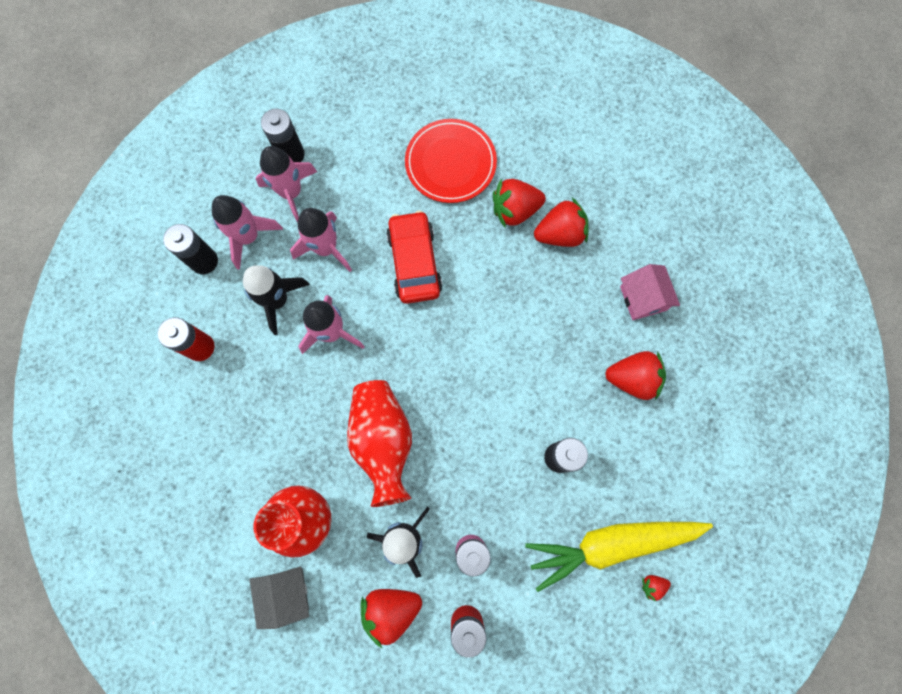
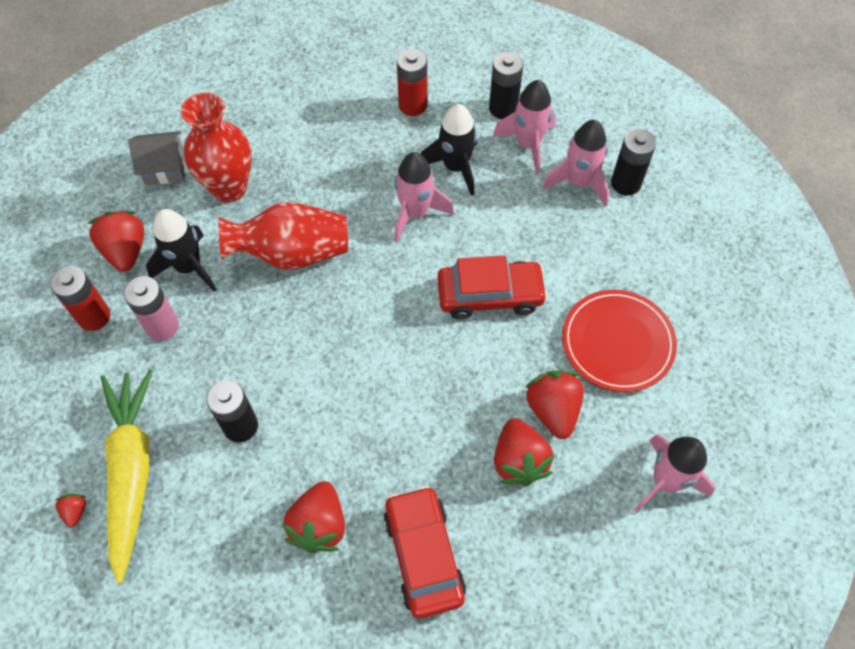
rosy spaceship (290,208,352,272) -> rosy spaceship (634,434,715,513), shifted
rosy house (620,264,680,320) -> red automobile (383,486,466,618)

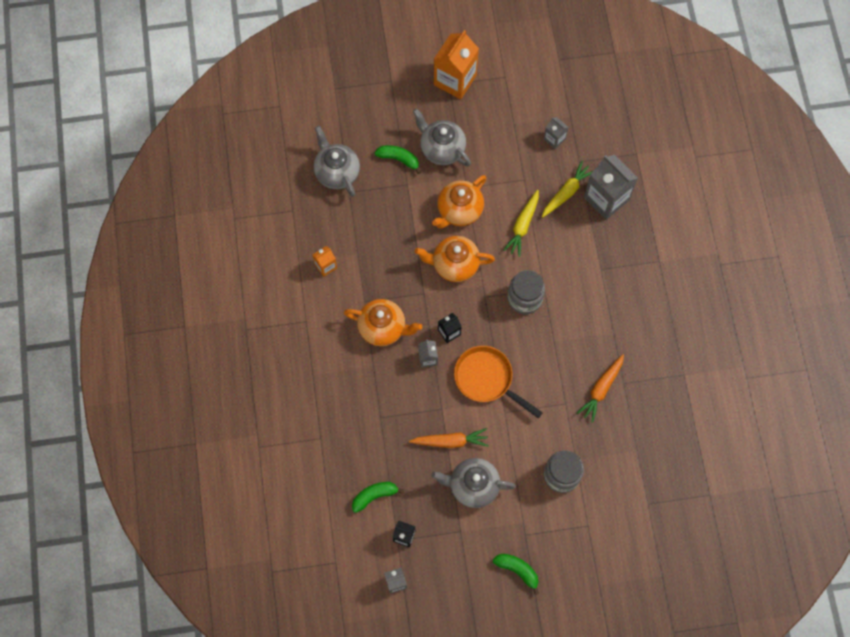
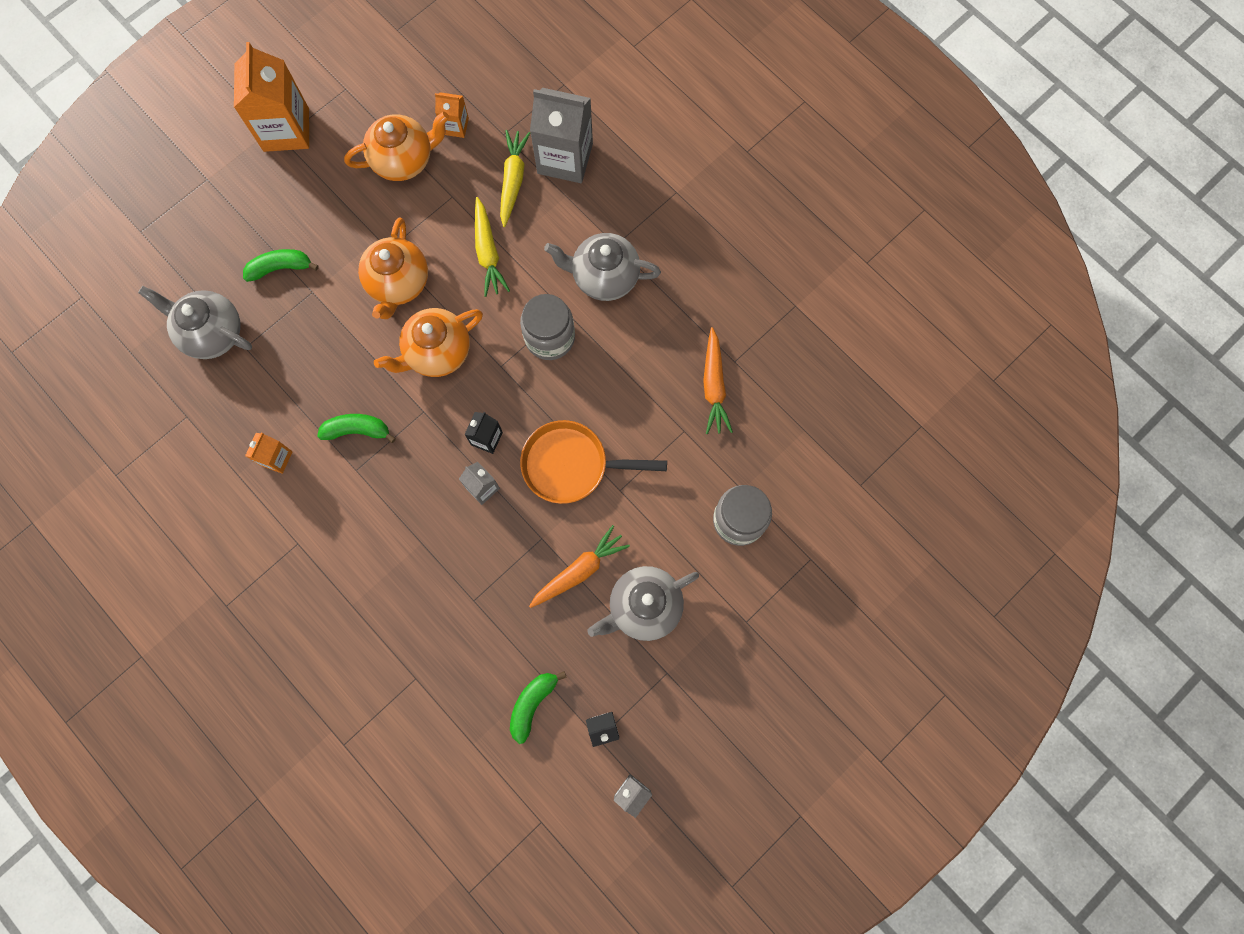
orange-coloured teapot (344,299,422,346) -> orange-coloured teapot (344,112,449,181), shifted
grey teapot (412,108,471,167) -> grey teapot (544,233,661,301), shifted
leaf-green banana (493,554,539,595) -> leaf-green banana (317,414,396,443), shifted
grey milk carton (544,117,568,149) -> orange-coloured milk carton (435,92,469,138)

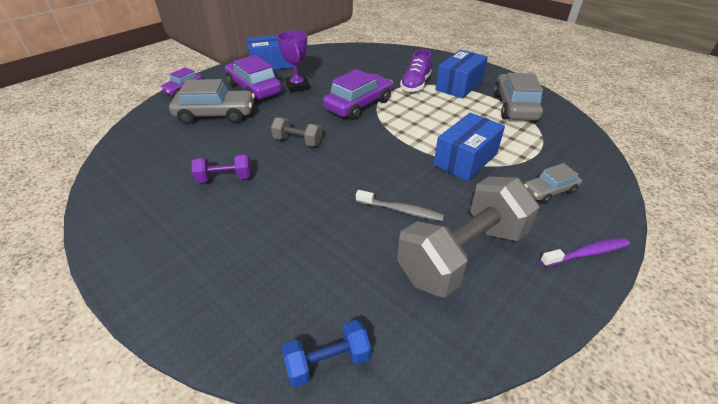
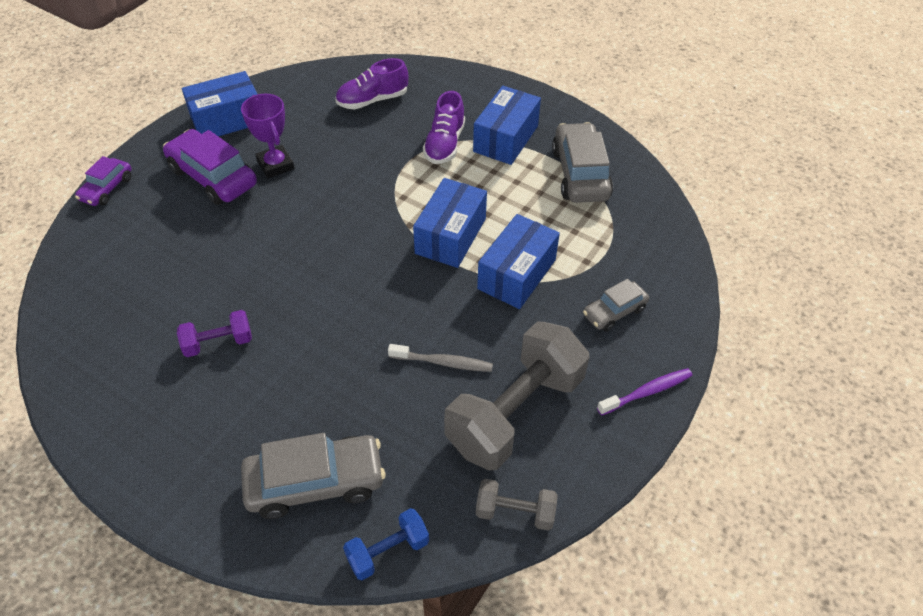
grey automobile (169,79,255,124) -> grey automobile (241,433,385,519), shifted
grey free weight (271,117,322,147) -> grey free weight (476,479,558,531), shifted
royal purple automobile (323,69,393,120) -> none
none -> royal purple shoe (335,58,408,109)
none -> royal blue box (413,178,487,268)

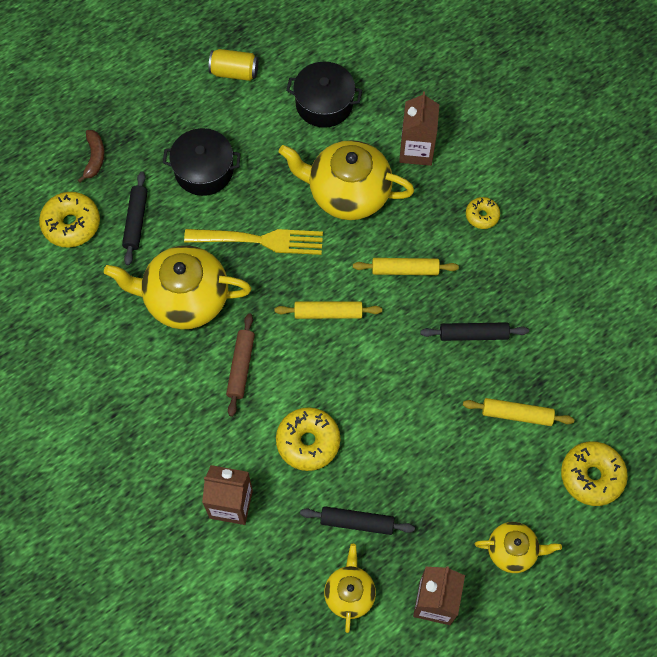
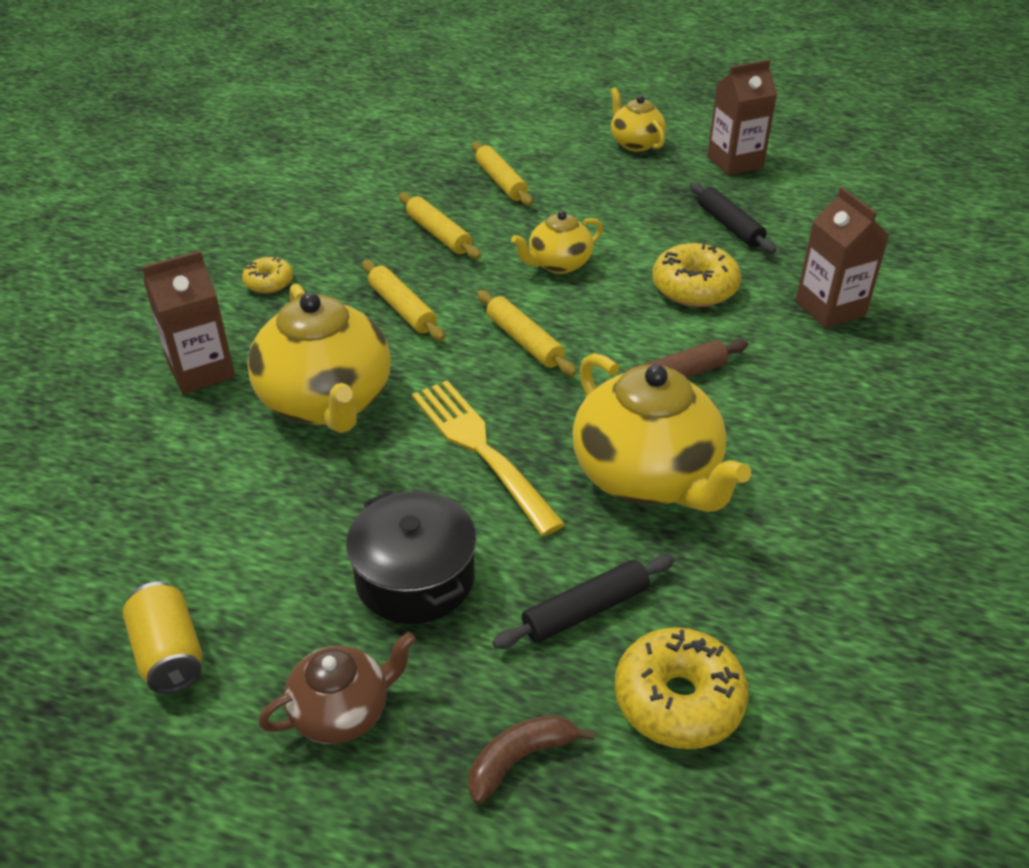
ebony stockpot (286,62,362,128) -> none
yellow teapot (324,544,376,633) -> yellow teapot (511,211,603,274), shifted
ebony dough roller (420,322,529,341) -> yellow dough roller (399,193,481,259)
yellow doughnut (561,441,628,506) -> none
none -> russet teapot (258,632,416,744)

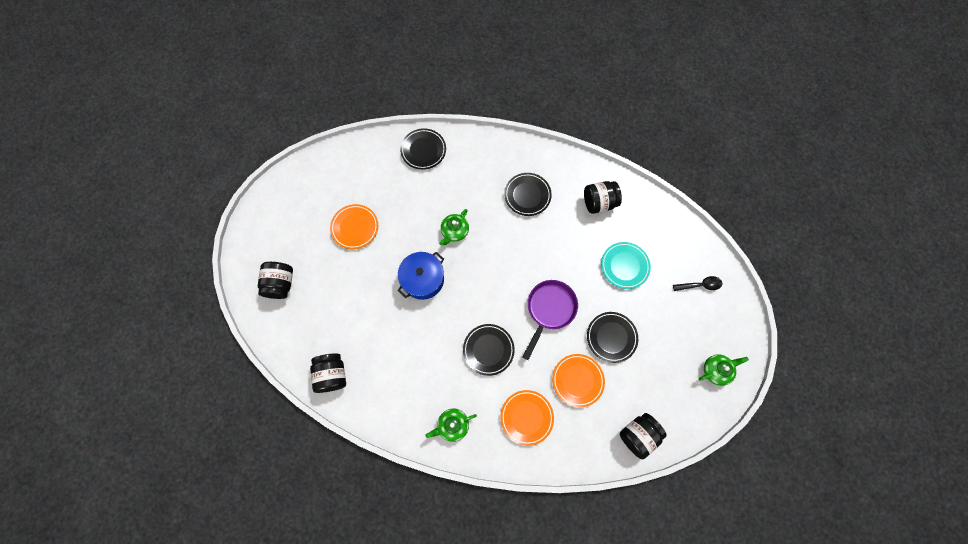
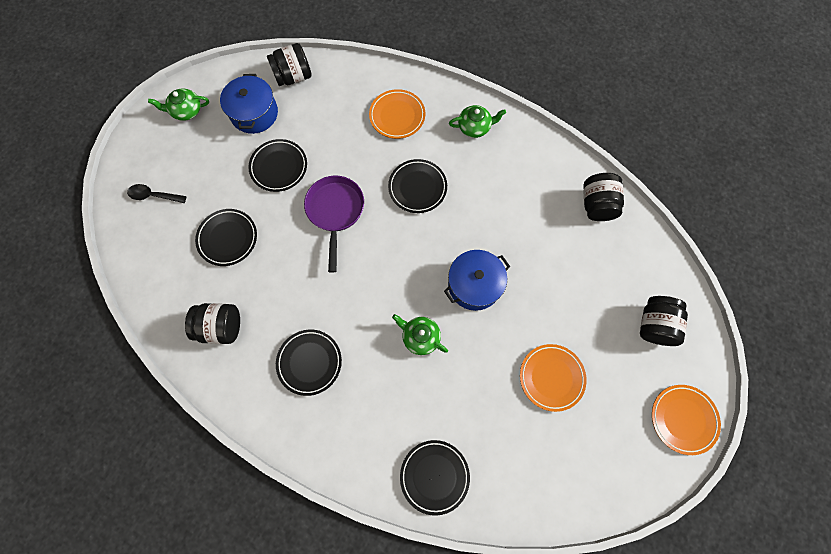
leaf-green teapot (439,209,469,245) -> leaf-green teapot (392,314,448,355), 105 degrees counterclockwise
royal purple pan (523,280,578,360) -> royal purple pan (304,175,364,273), 135 degrees clockwise
orange-coloured dinner plate (552,354,605,408) -> orange-coloured dinner plate (652,385,721,455), shifted
turquoise dinner plate (601,242,651,289) -> ebony dinner plate (195,209,257,266)
none -> royal blue stockpot (220,74,278,134)

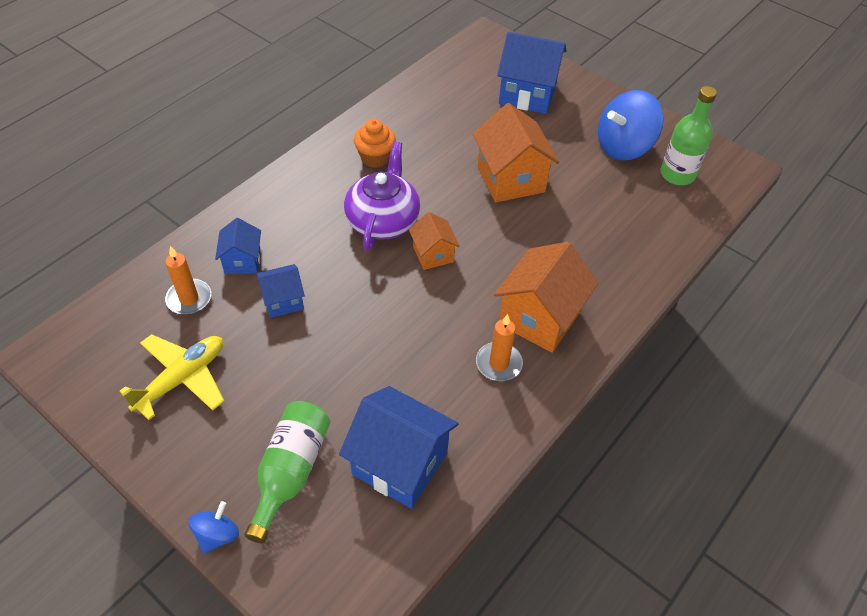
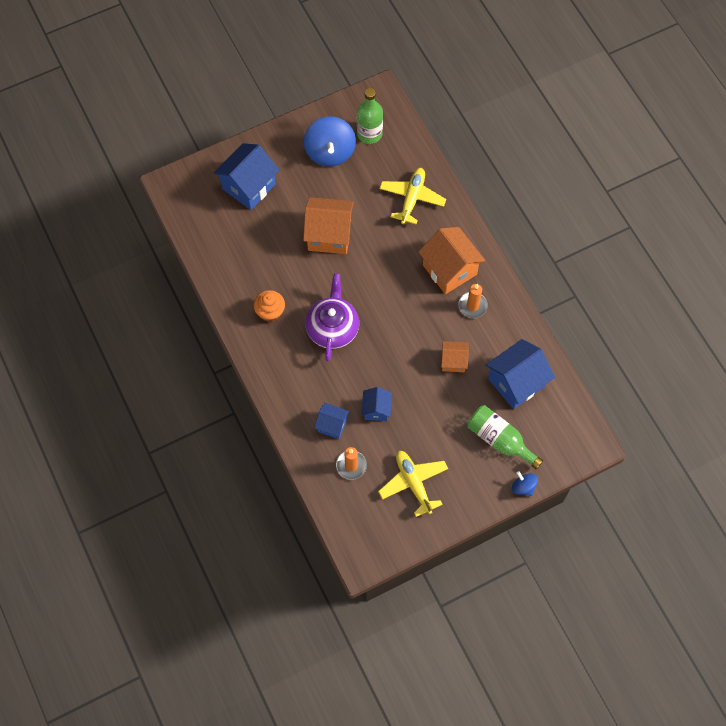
royal purple teapot (344,141,420,251) -> royal purple teapot (306,273,359,362), 60 degrees clockwise
orange-coloured house (409,212,460,270) -> orange-coloured house (441,341,469,372), shifted
none -> yellow toy plane (379,168,446,224)

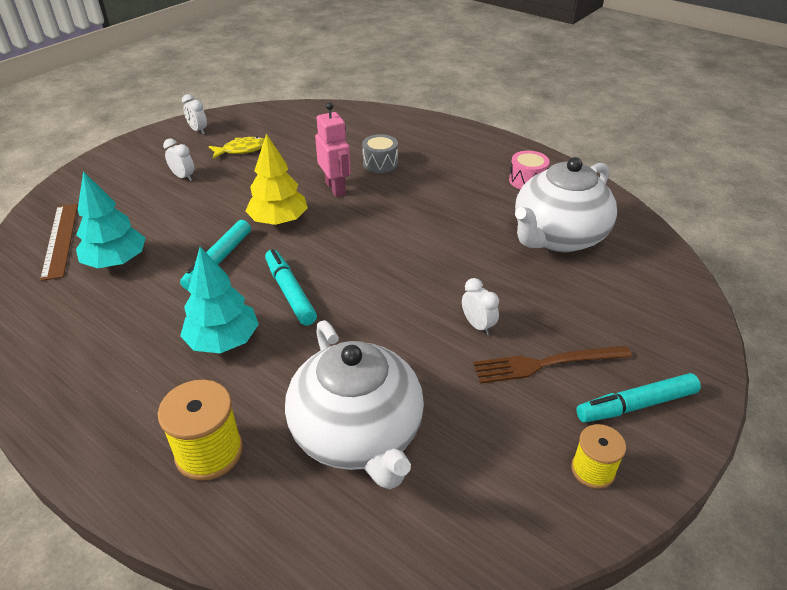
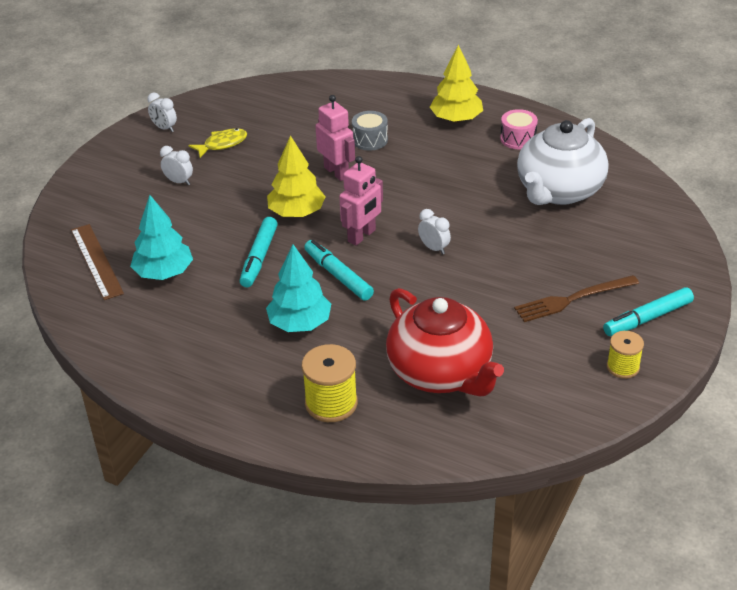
white teapot (285,320,424,489) -> red teapot (386,288,504,397)
white alarm clock (462,278,499,335) -> white alarm clock (418,209,451,255), shifted
none -> rosy toy robot (339,156,383,246)
none -> yellow tree (430,45,483,123)

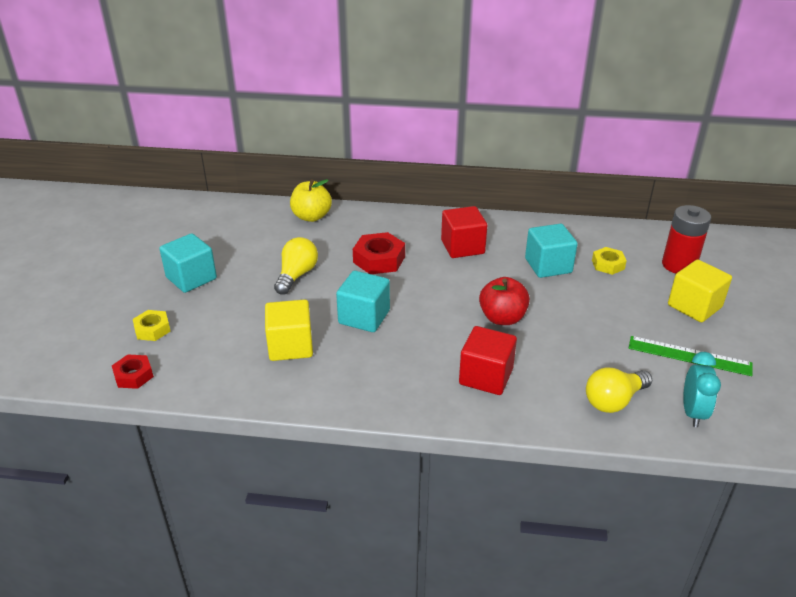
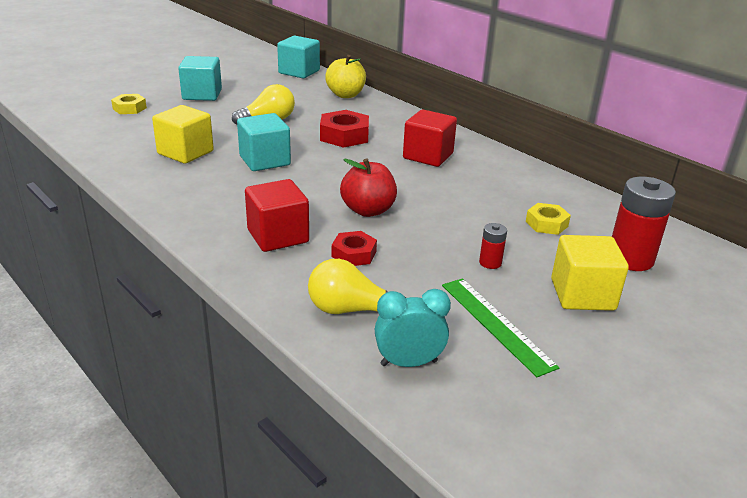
red hexagon nut (112,354,154,389) -> red hexagon nut (332,231,377,266), shifted
turquoise block (525,223,578,278) -> turquoise block (277,36,320,78), shifted
turquoise alarm clock (683,352,721,427) -> turquoise alarm clock (375,289,451,367), 150 degrees counterclockwise
none -> red AA battery (479,223,507,269)

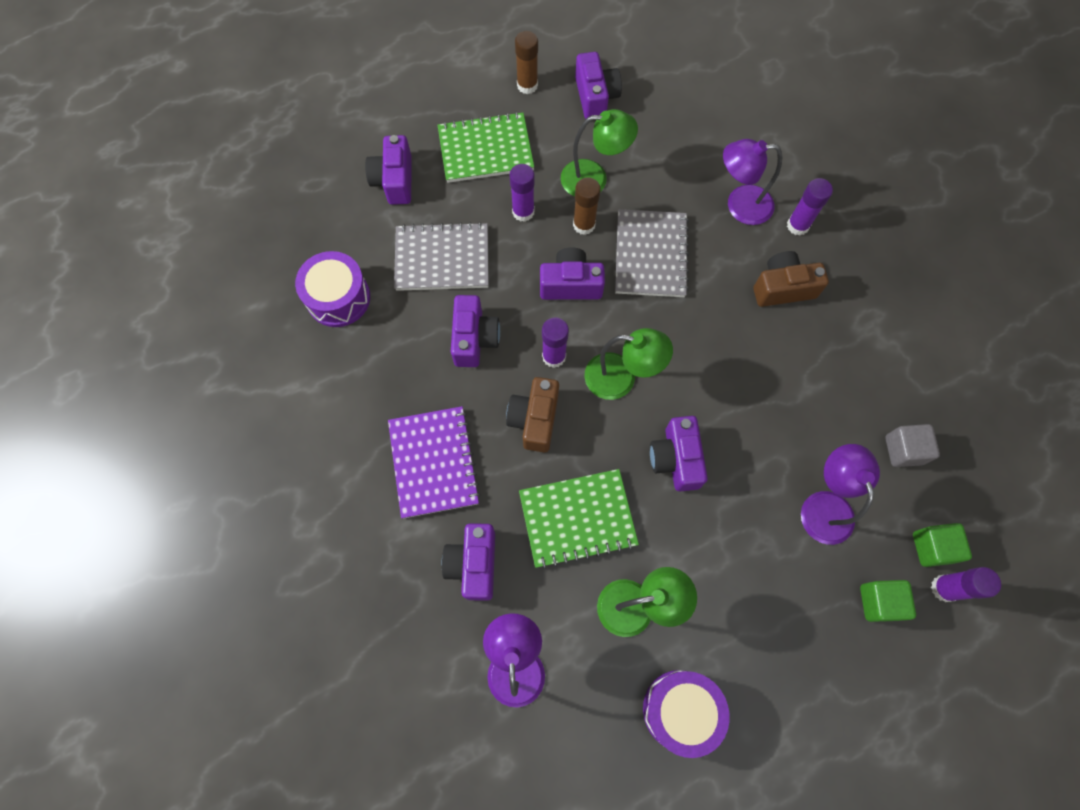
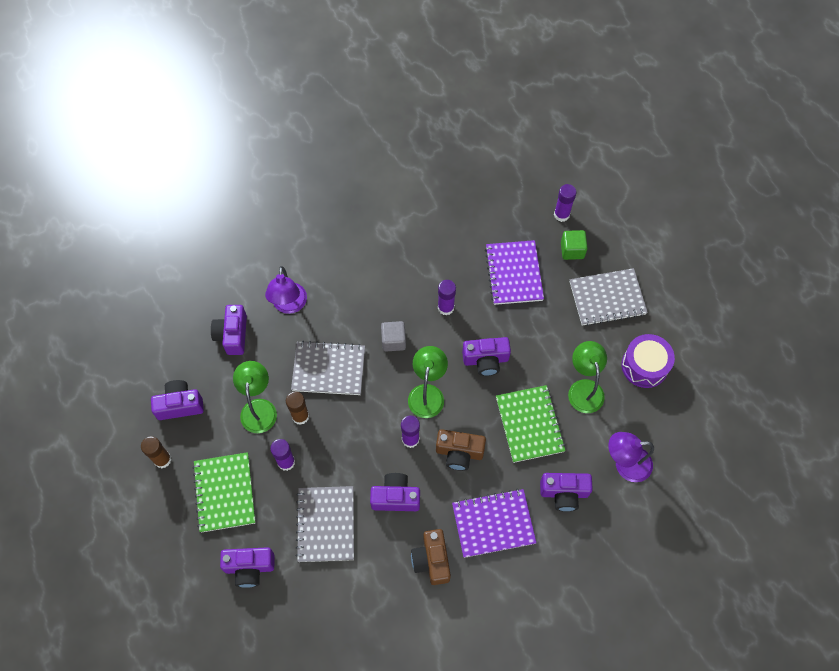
royal purple toy drum (295,251,370,327) -> none
royal purple camera (540,247,605,300) -> royal purple camera (211,305,247,355), shifted
russet camera (753,251,829,307) -> russet camera (411,529,451,585), shifted
royal purple glue stick (787,178,833,236) -> royal purple glue stick (438,280,456,316), shifted
royal purple reading lamp (801,444,880,545) -> royal purple exercise book (485,240,544,305)
grey block (885,424,940,467) -> grey block (381,321,406,351), shifted
leaf-green block (913,523,972,567) -> none
none -> grey exercise book (570,268,648,326)

